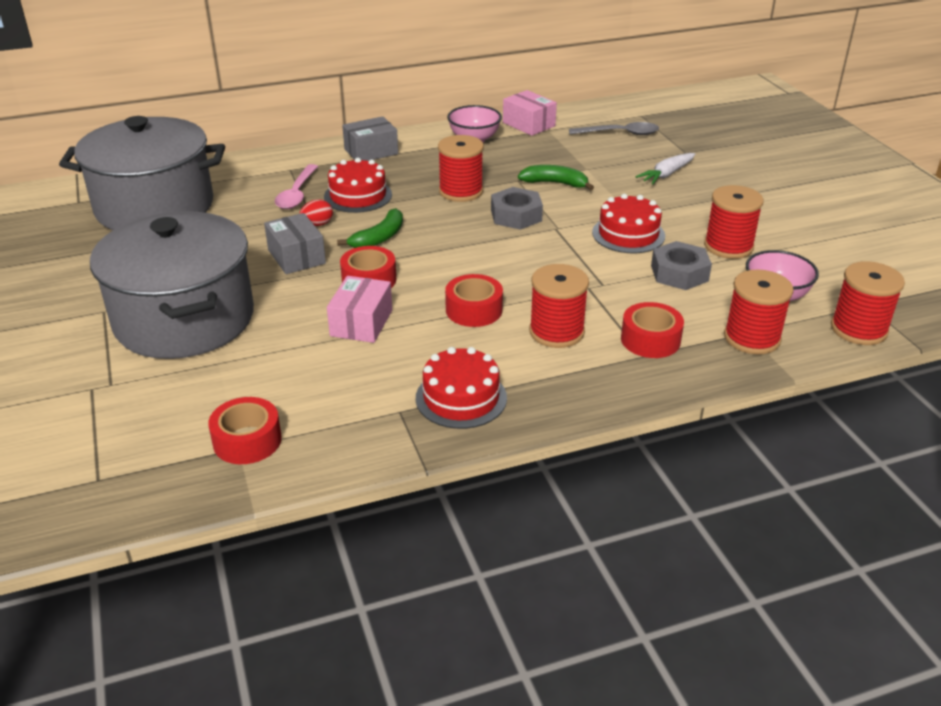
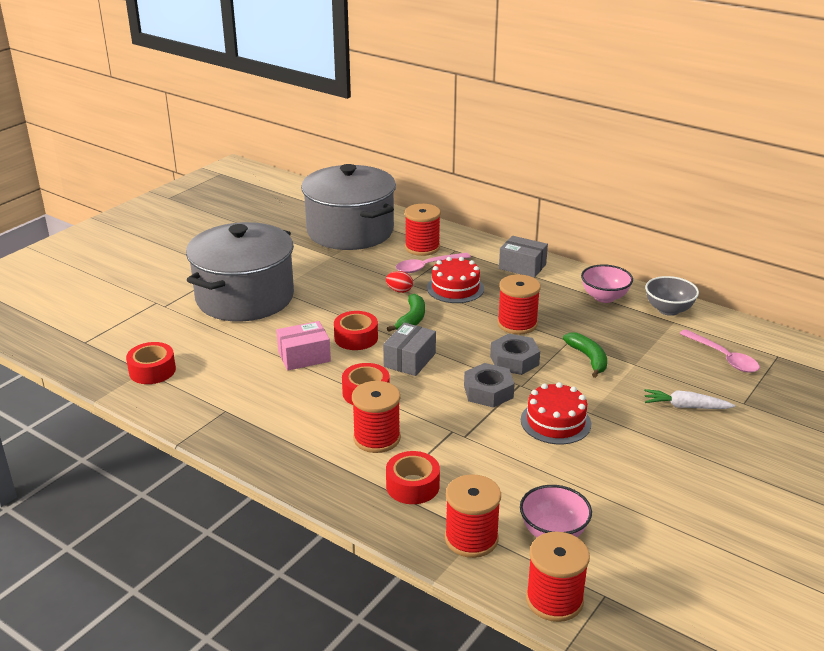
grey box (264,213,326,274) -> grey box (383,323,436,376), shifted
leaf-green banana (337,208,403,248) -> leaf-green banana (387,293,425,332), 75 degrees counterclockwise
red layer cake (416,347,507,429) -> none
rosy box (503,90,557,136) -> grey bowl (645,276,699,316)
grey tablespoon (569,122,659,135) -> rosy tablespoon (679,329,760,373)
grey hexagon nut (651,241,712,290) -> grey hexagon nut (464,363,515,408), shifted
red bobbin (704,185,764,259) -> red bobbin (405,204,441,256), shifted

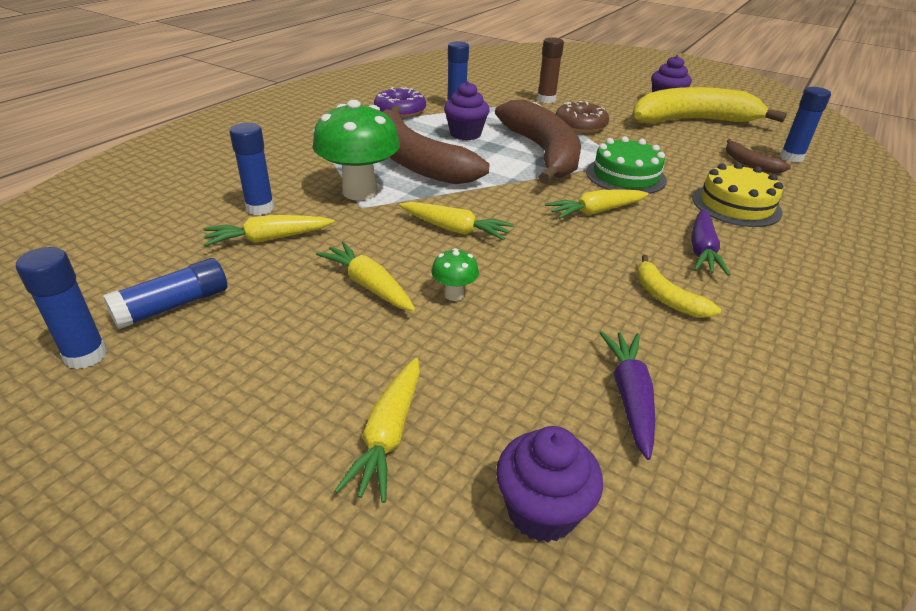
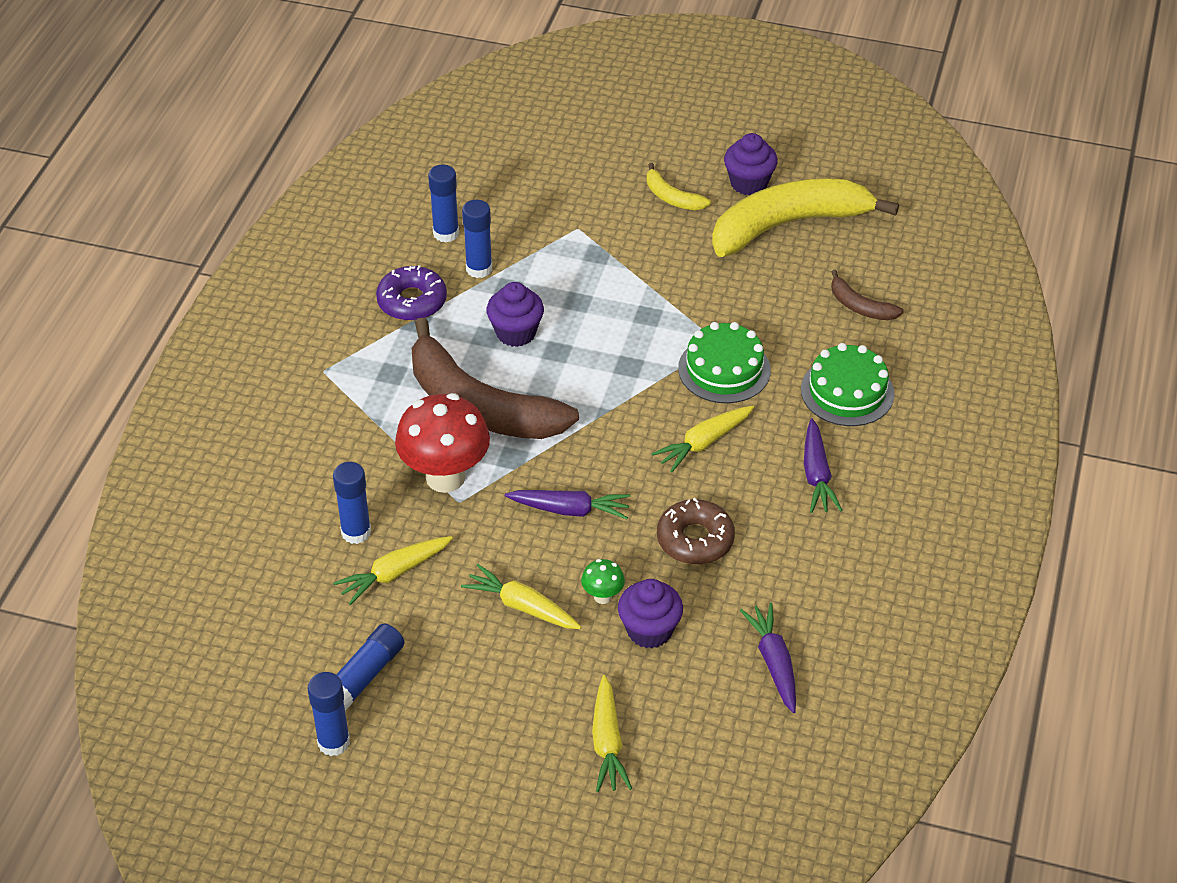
leaf-green fungus (312,100,400,200) -> red fungus (395,393,490,493)
yellow carrot (399,202,514,240) -> royal purple carrot (505,490,631,519)
russet banana (495,100,581,184) -> none
royal purple muffin (496,426,603,542) -> royal purple muffin (618,579,683,648), shifted
russet glue stick (537,37,564,103) -> none
russet doughnut (555,101,609,133) -> russet doughnut (657,498,735,564), shifted
yellow banana (637,255,721,318) -> yellow banana (647,163,711,210), shifted
yellow layer cake (693,163,783,227) -> leaf-green layer cake (801,343,895,426)
royal blue glue stick (780,87,831,163) -> royal blue glue stick (428,165,459,242), shifted

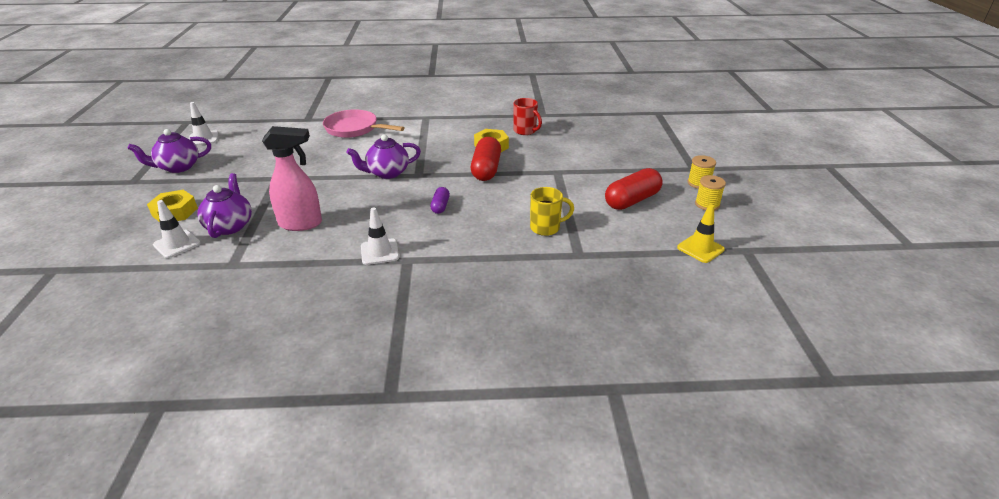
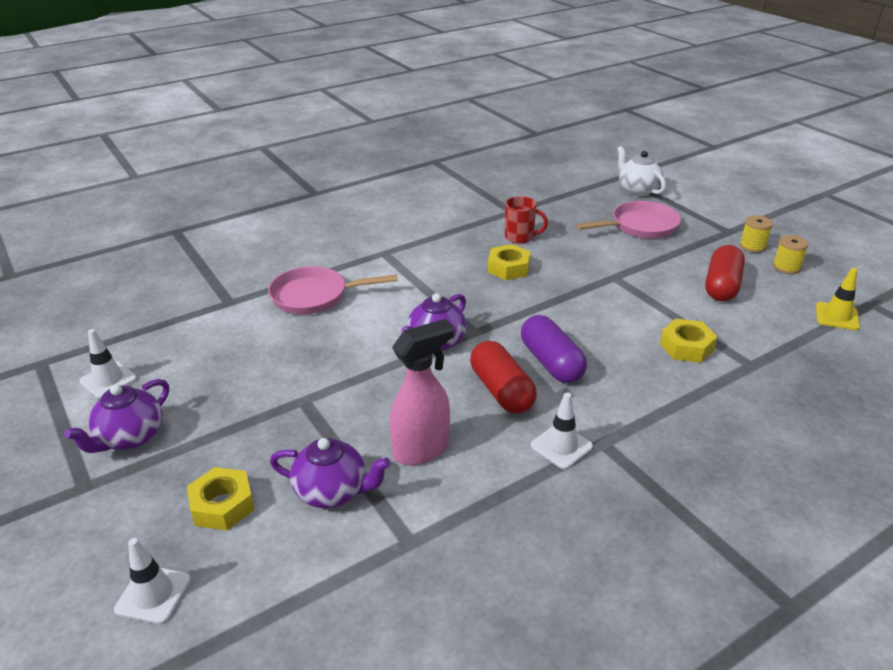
white road cone (153,200,201,258) -> white road cone (114,538,191,624), shifted
royal purple teapot (198,173,252,238) -> royal purple teapot (270,438,391,508), 135 degrees clockwise
royal purple capsule (430,187,450,214) -> royal purple capsule (521,315,587,383), x1.90
red capsule (471,137,501,181) -> red capsule (470,341,537,414), shifted
yellow coffee mug (530,187,574,236) -> yellow hexagon nut (660,319,718,363)
none -> rosy pan (576,201,681,239)
none -> white teapot (617,146,666,196)

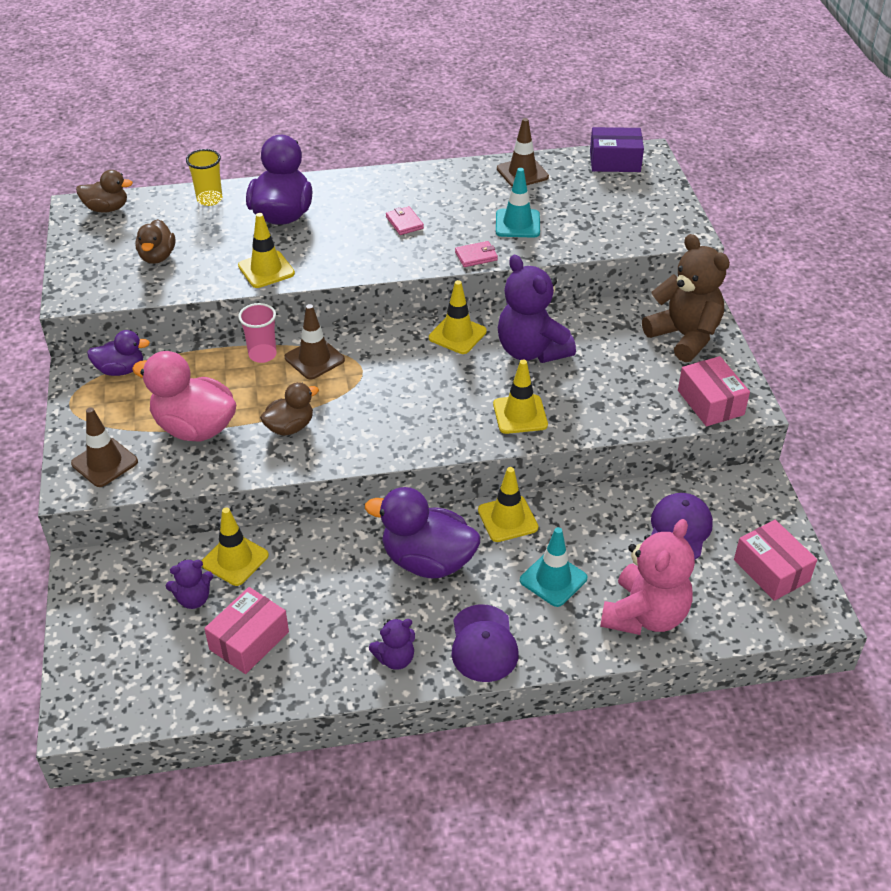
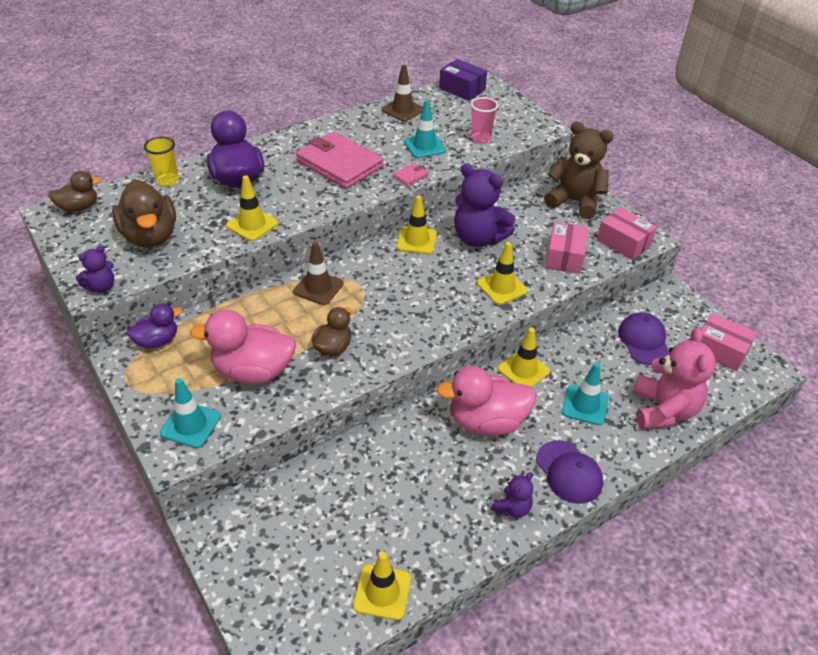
russet road cone (71,407,138,487) -> turquoise road cone (160,378,221,448)
russet duck (135,219,175,264) -> russet duck (112,180,176,248), x1.73
royal purple teddy bear (166,559,213,609) -> royal purple teddy bear (76,245,114,293), shifted
yellow road cone (202,507,269,586) -> yellow road cone (353,552,411,620), shifted
rosy box (204,587,289,674) -> rosy box (546,222,588,274), shifted
rosy tumbler (238,303,277,363) -> rosy tumbler (471,97,498,143), shifted
royal purple duck (365,487,481,578) -> rosy duck (436,366,536,435)
rosy card wallet (386,206,424,235) -> rosy card wallet (296,132,384,189), x2.47
royal purple box (590,127,644,172) -> royal purple box (439,59,487,101), 60 degrees clockwise

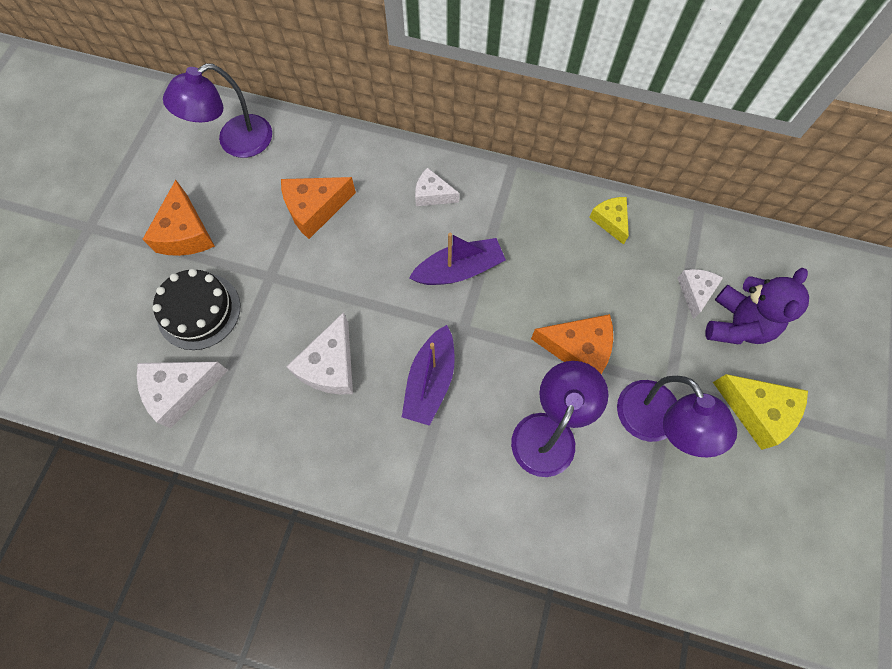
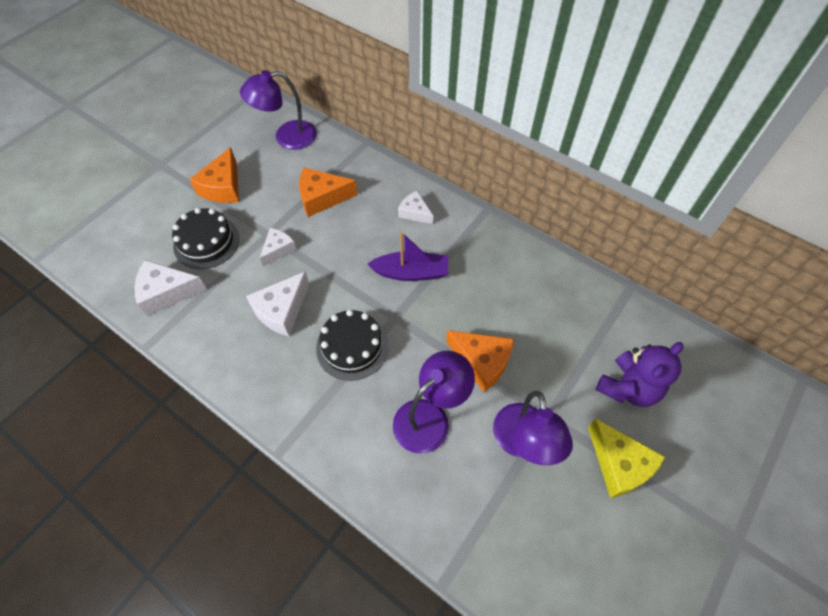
royal purple boat (402,325,455,426) -> ebony layer cake (316,309,389,381)
yellow piece of cheese (589,197,629,245) -> none
white piece of cheese (678,269,723,319) -> white piece of cheese (260,228,297,266), shifted

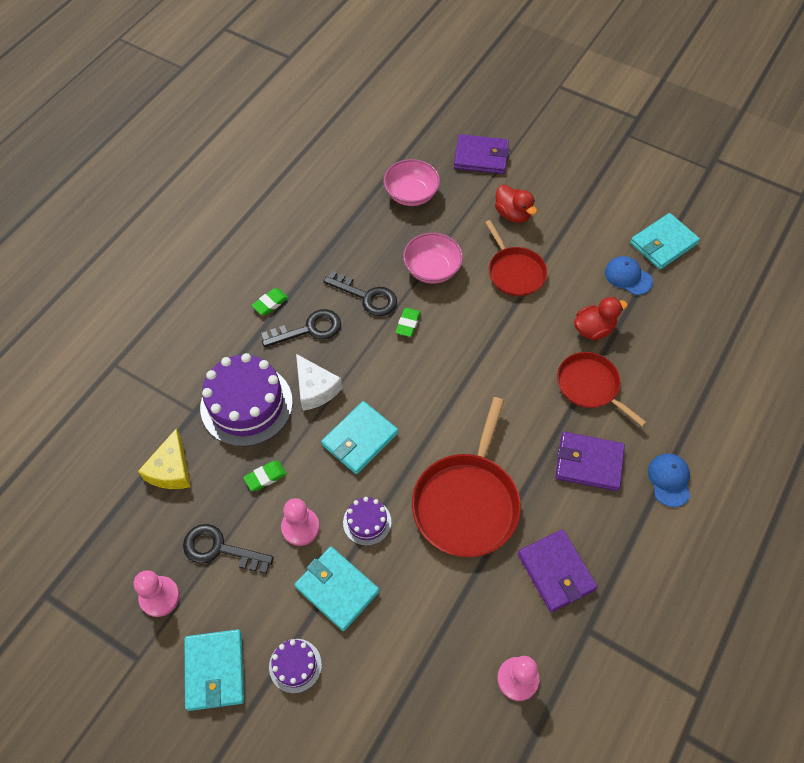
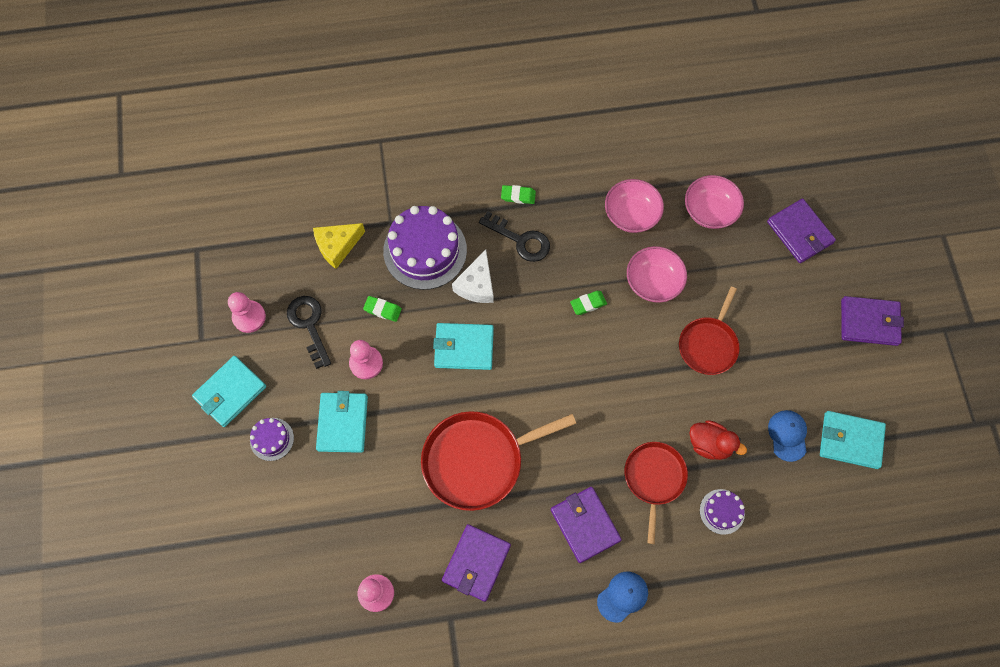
ebony door key (324,271,397,316) -> none
royal purple layer cake (343,497,391,546) -> royal purple layer cake (700,489,745,535), shifted
red duck (495,185,537,223) -> none
none -> rosy bowl (605,179,664,233)
none -> royal purple card wallet (841,296,904,346)

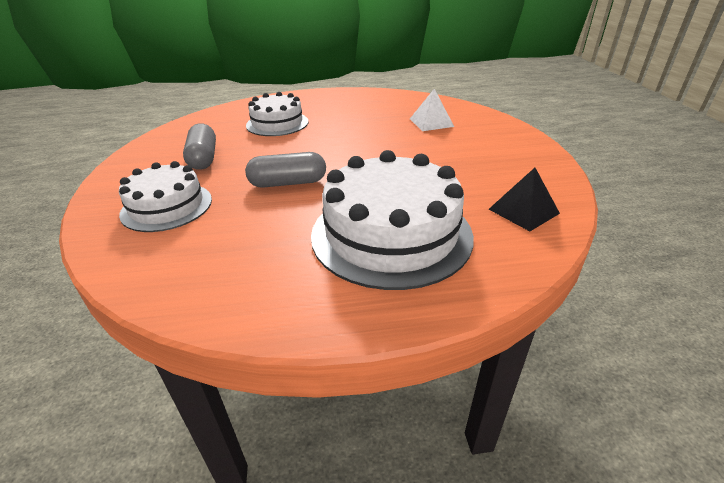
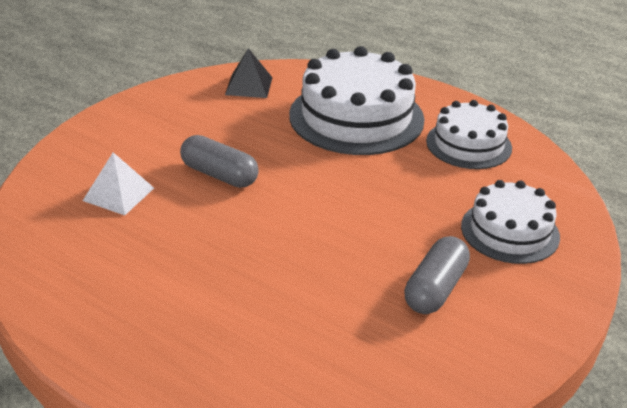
grey capsule (245,152,326,188) -> grey capsule (180,135,259,188), shifted
white layer cake (246,92,308,136) -> white layer cake (426,100,512,169), shifted

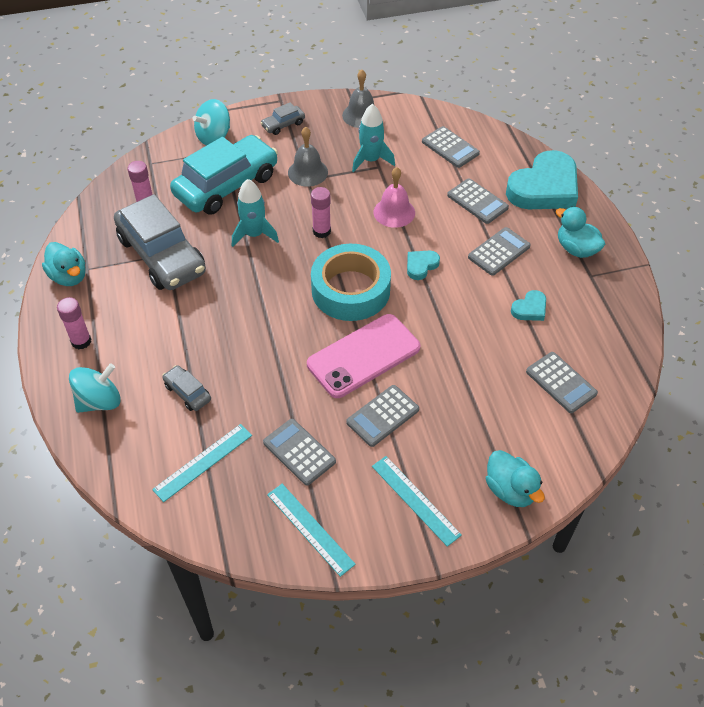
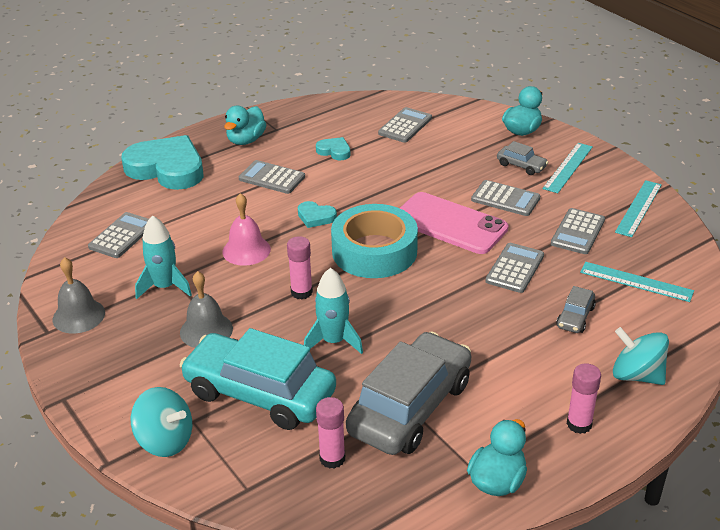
grey automobile (260,102,305,135) -> grey automobile (497,141,548,175), shifted
grey pocket calculator (447,178,509,224) -> grey pocket calculator (485,243,544,293), shifted

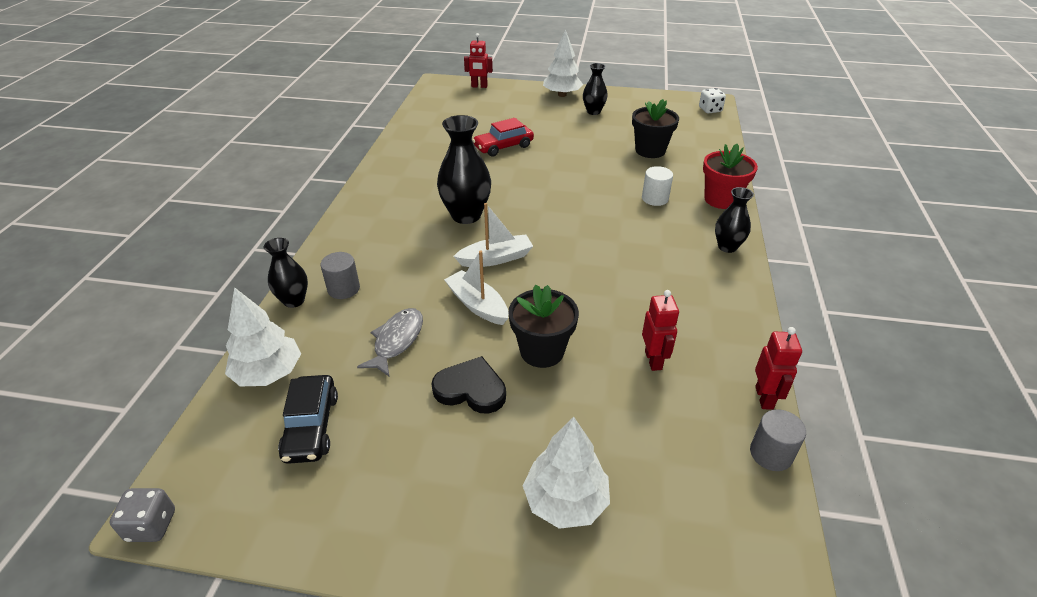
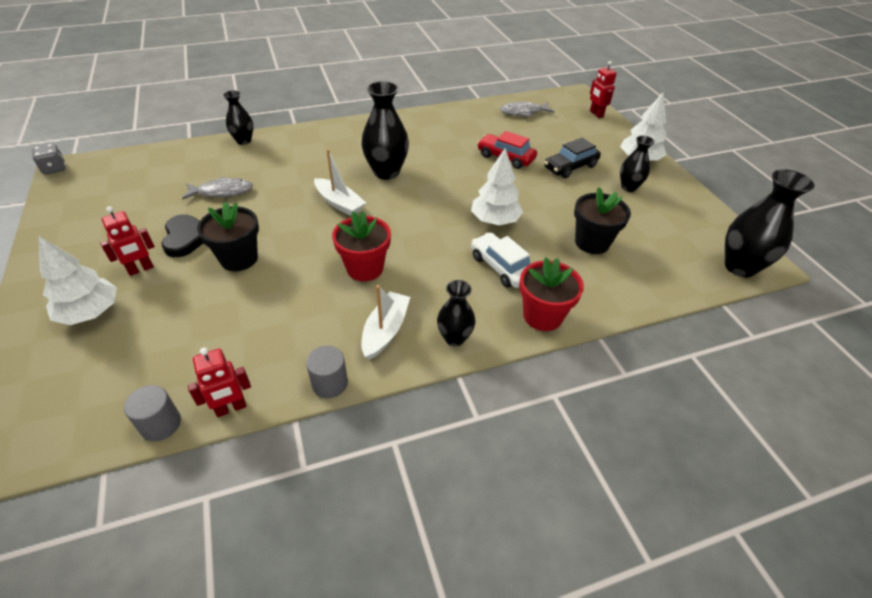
white tree (225,287,301,386) -> white tree (471,148,523,225), shifted
ebony automobile (278,375,338,464) -> ebony automobile (544,138,601,178), shifted
grey cylinder shape (321,252,360,299) -> grey cylinder shape (306,346,348,398), shifted
white boat (444,250,508,325) -> white boat (361,285,410,360), shifted
white cylinder shape (642,166,673,206) -> white automobile (471,233,530,288)
red toy robot (642,290,679,371) -> red toy robot (100,206,155,276), shifted
white die (699,88,726,113) -> ebony tall vase (725,169,814,277)
none -> red potted plant (332,211,391,281)
none -> grey fish figure (500,102,554,117)

